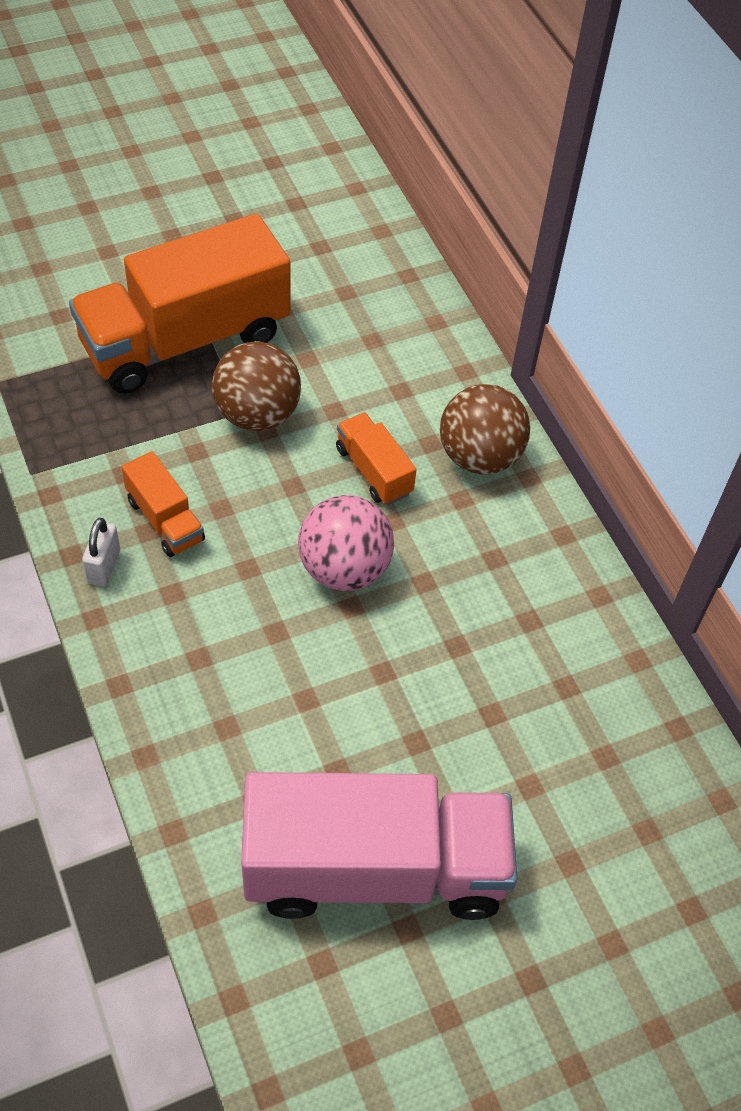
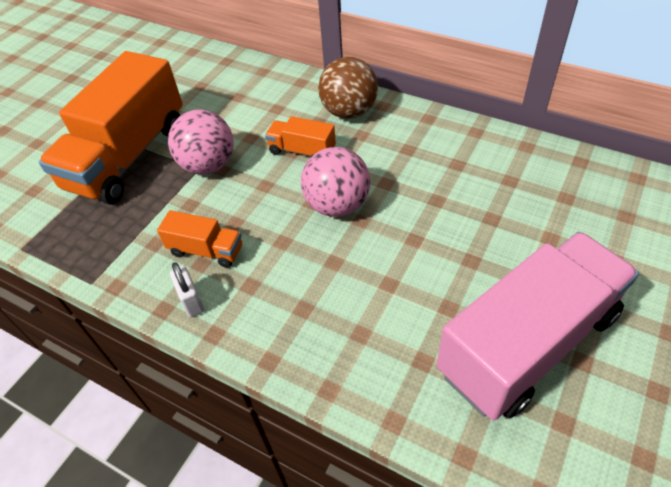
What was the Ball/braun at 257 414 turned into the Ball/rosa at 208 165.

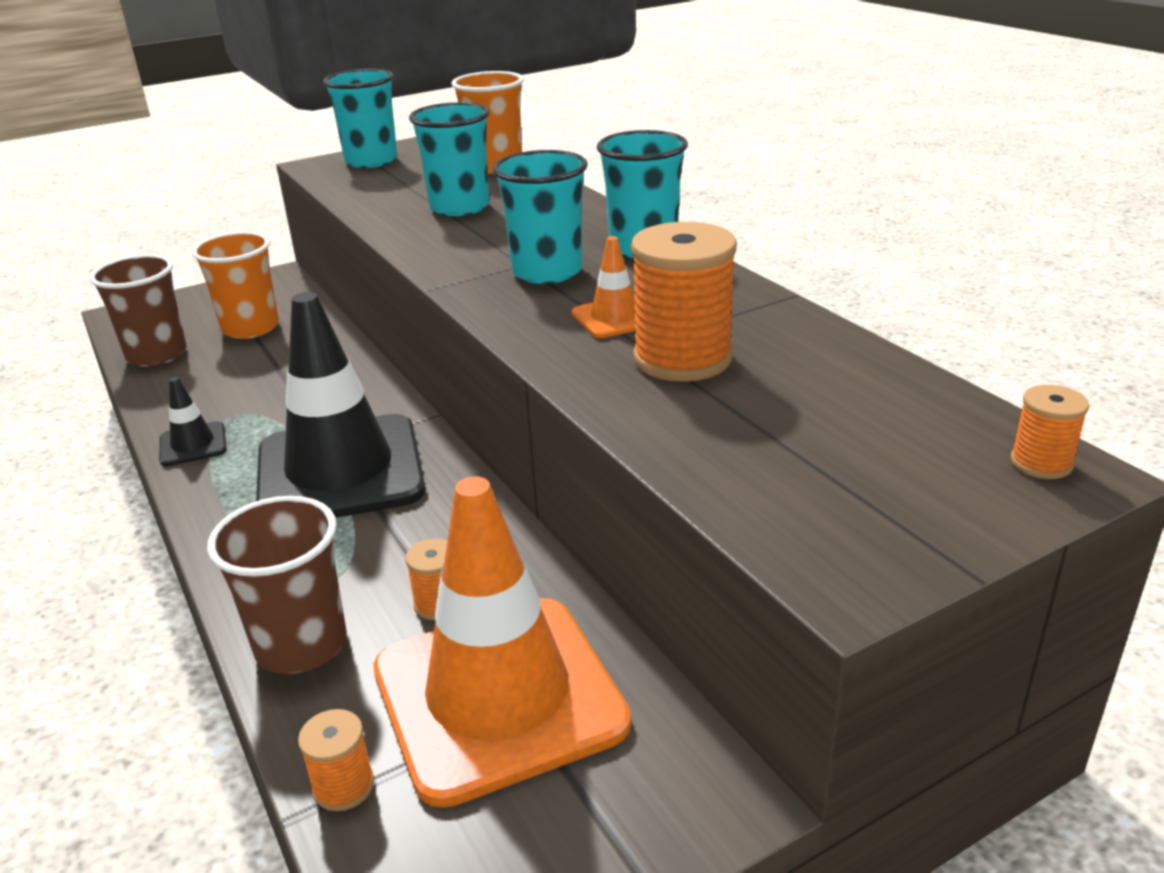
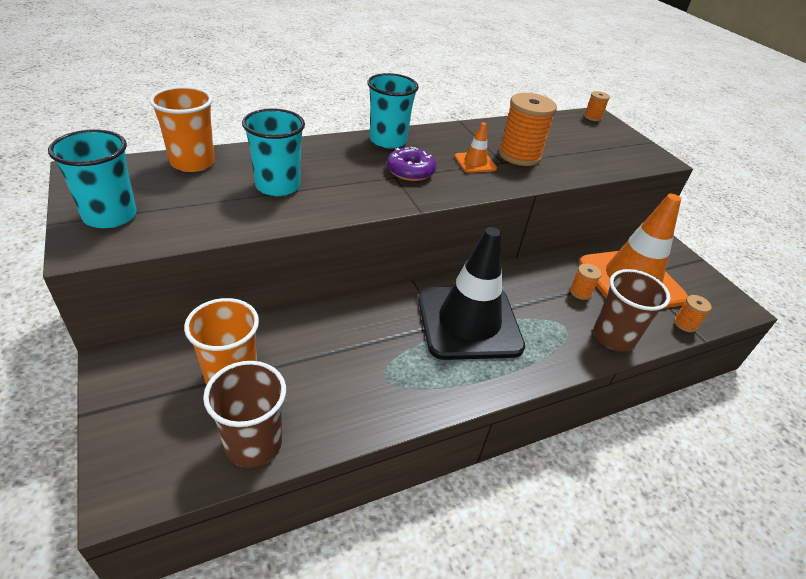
Where the Becher/türkis stood at 547 272, the Donut/lila came to stand at 410 171. The second view lost the Leitkegel/schwarz at 193 444.

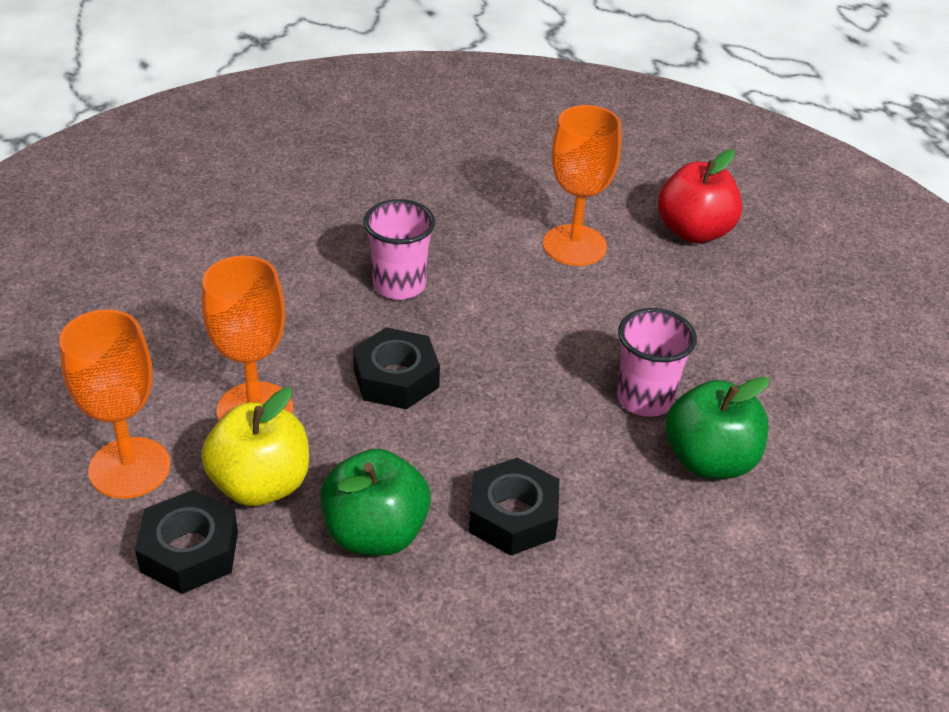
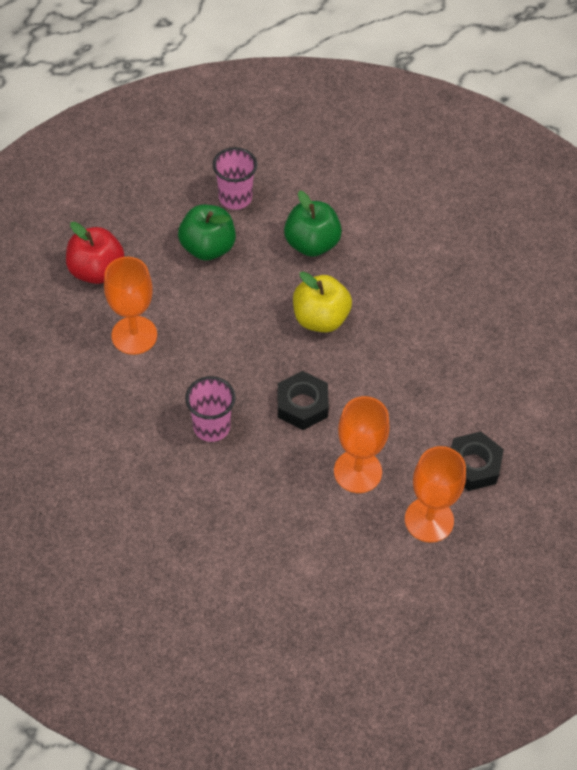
The Apfel/grün ended up elsewhere, having gone from 375 533 to 208 247. The Becher/rosa ended up elsewhere, having gone from 645 399 to 235 198. The Apfel/gelb ended up elsewhere, having gone from 260 485 to 320 318. The second view lost the Sechskantmutter/schwarz at 513 516.

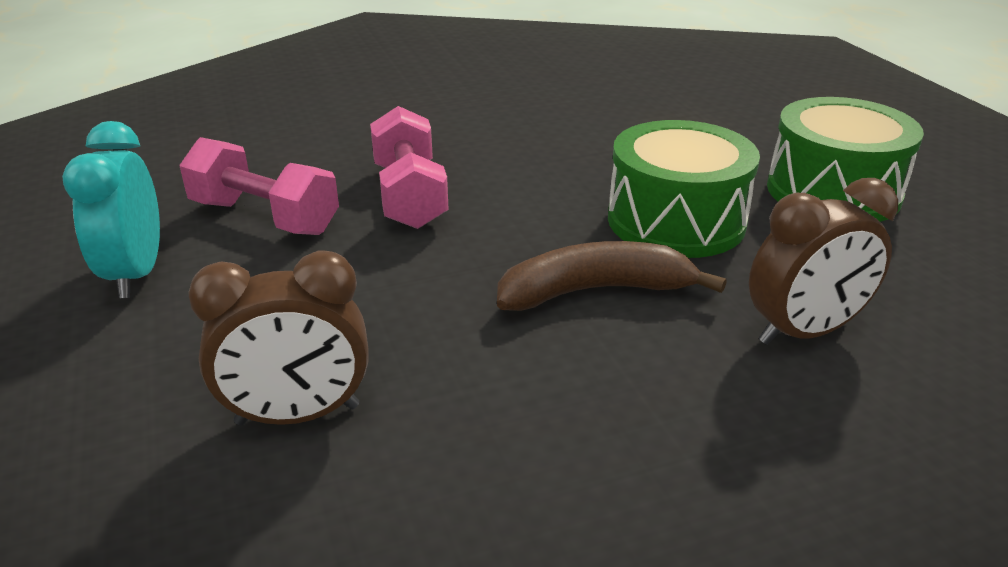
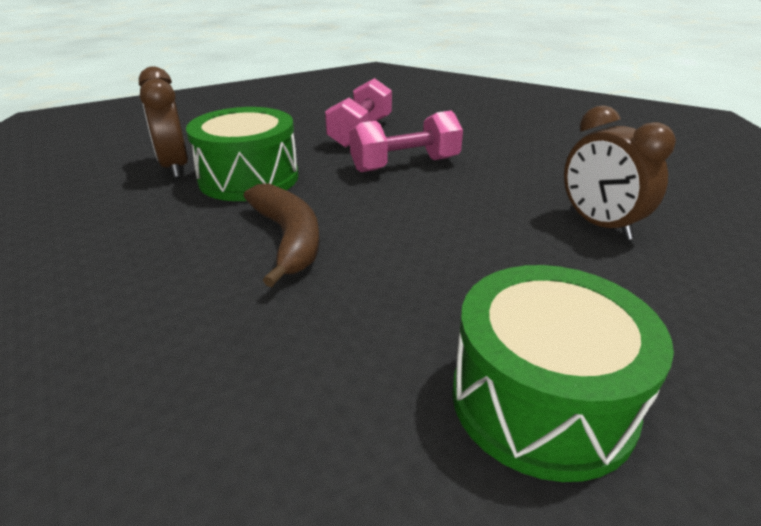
The Trommel/grün ended up elsewhere, having gone from 676 221 to 249 178. The Wecker/braun ended up elsewhere, having gone from 804 332 to 599 225. The second view lost the Wecker/türkis at 136 274.

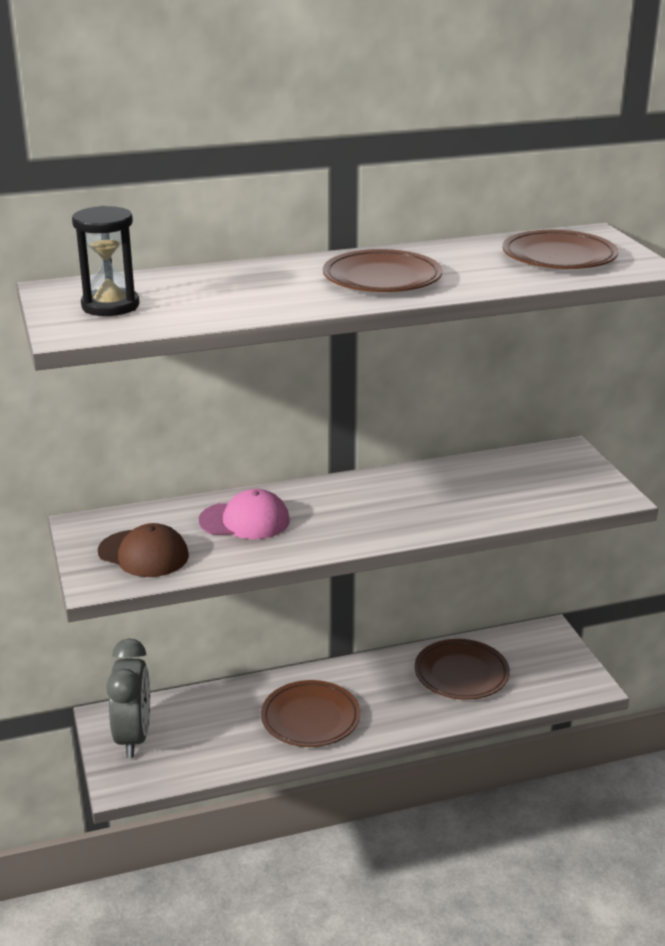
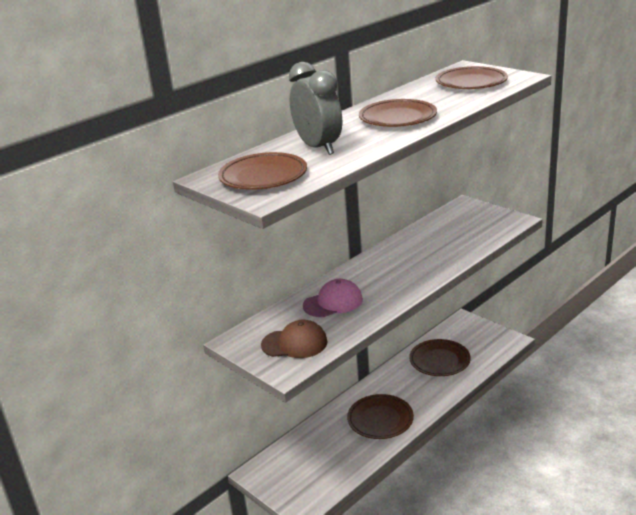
Where the Sanduhr/schwarz stood at 110 306, the Teller/braun came to stand at 263 176. The Wecker/grau ended up elsewhere, having gone from 134 737 to 318 147.

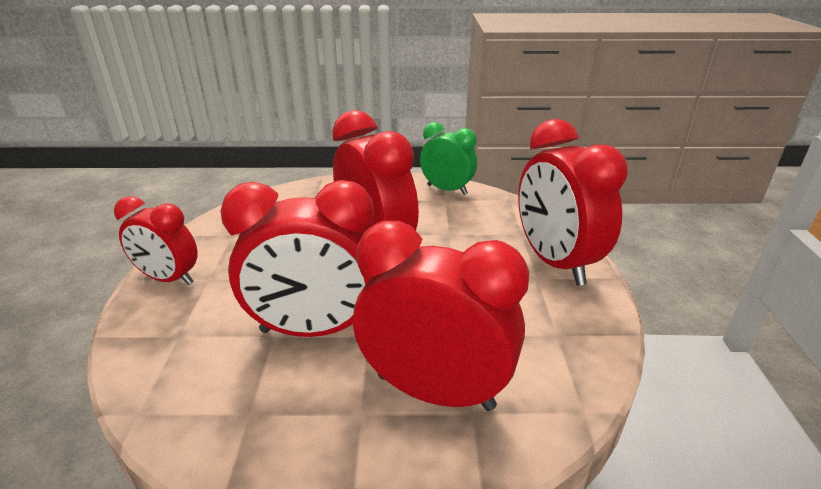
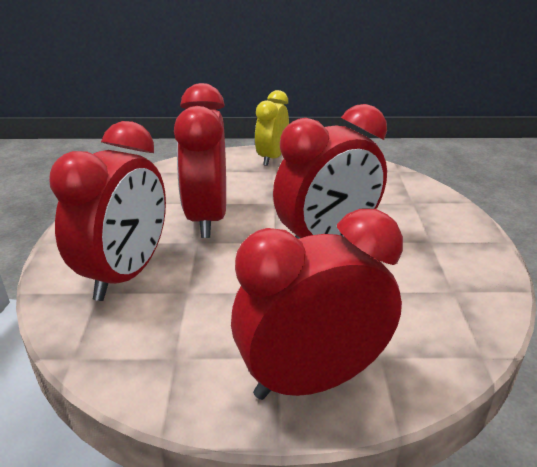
What was the Wecker/rot at 169 279 turned into the Wecker/gelb at 272 158. The second view lost the Wecker/grün at 447 190.

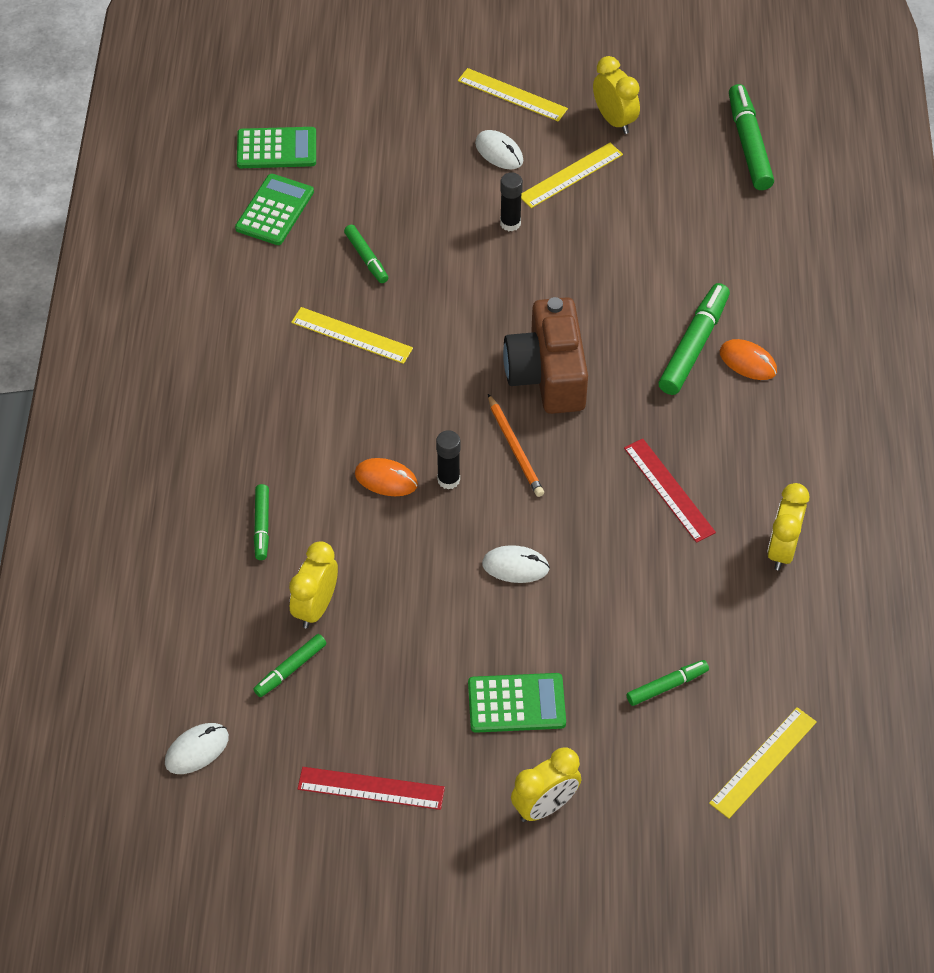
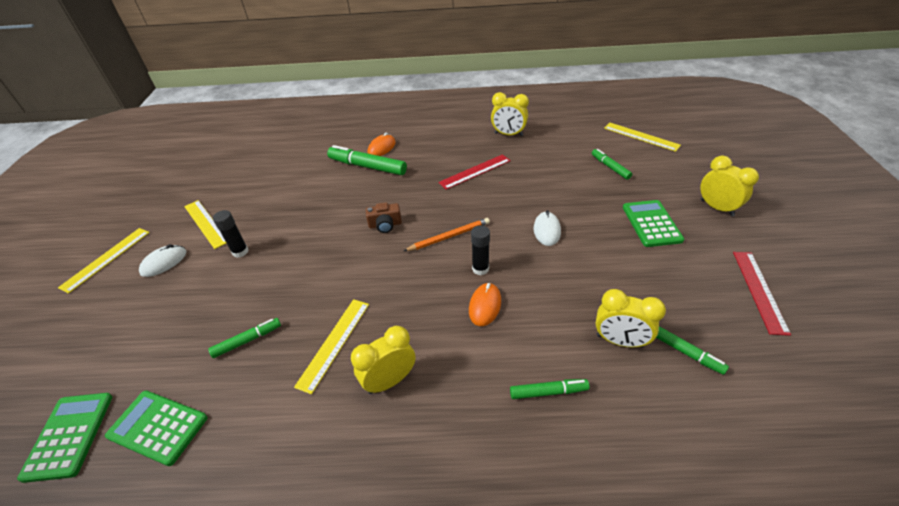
The Wecker/gelb ended up elsewhere, having gone from 614 120 to 389 380. The size of the Kamera/braun at 547 374 changed by a factor of 0.46. The second view lost the Computermaus/weiß at 197 750. The second view lost the Filzstift/grün at 749 144.

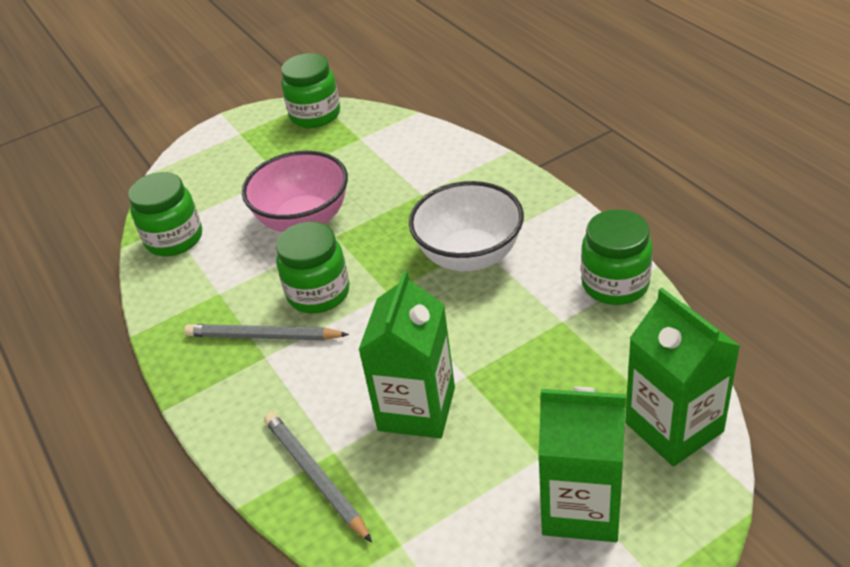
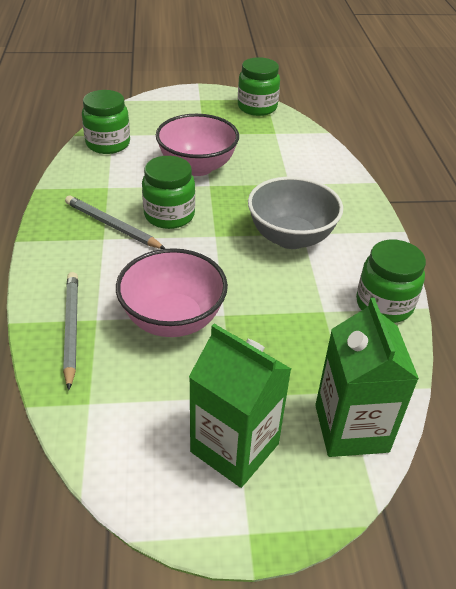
Where the Getränkekarton/grün stood at 416 409, the Schüssel/rosa came to stand at 173 319. What was the Schüssel/weiß at 469 255 turned into the Schüssel/grau at 291 237.

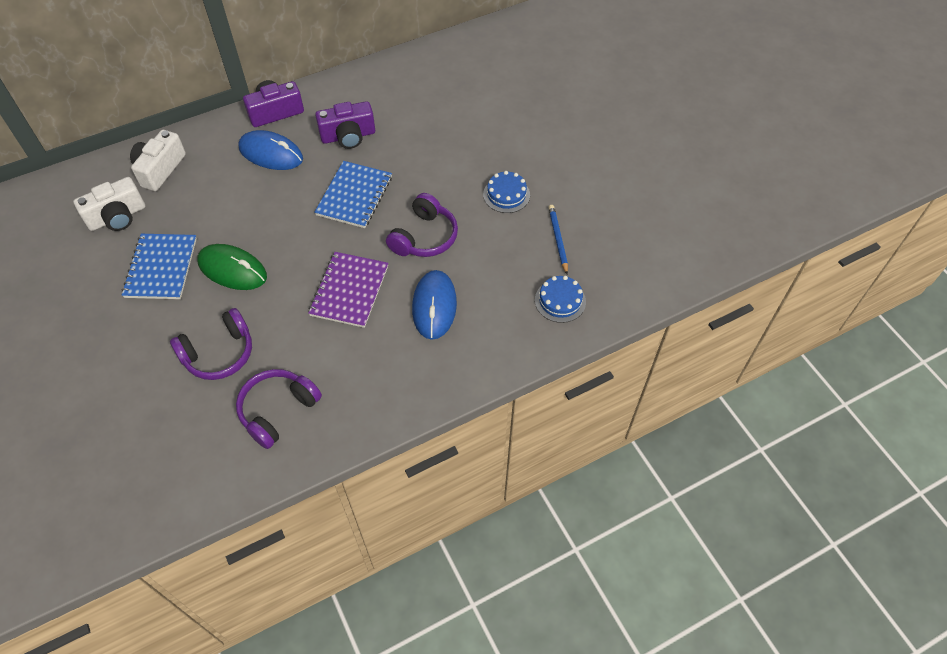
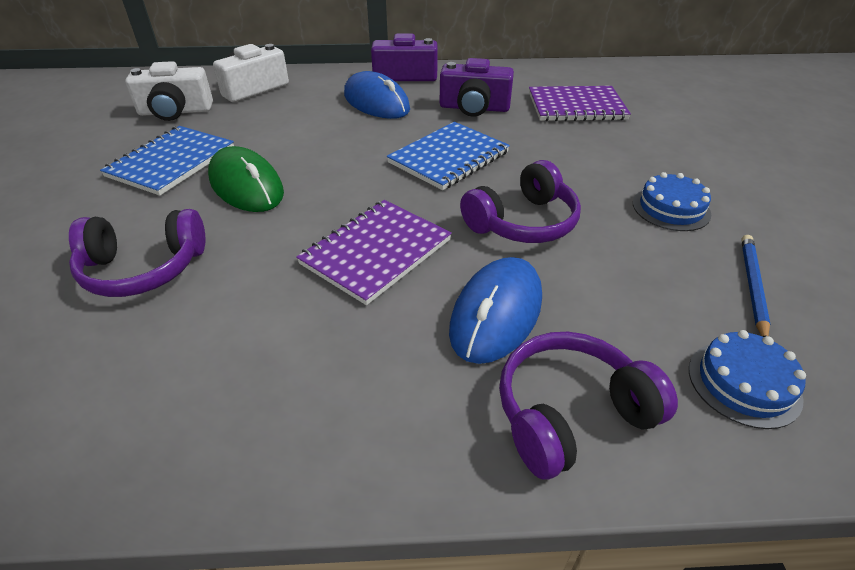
The Kopfhörer/lila ended up elsewhere, having gone from 278 410 to 570 413. The second view gained the Notizbuch/lila at 576 106.

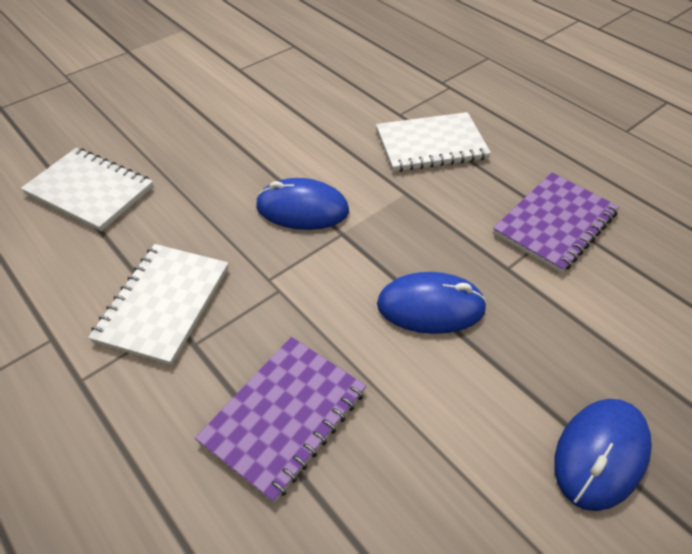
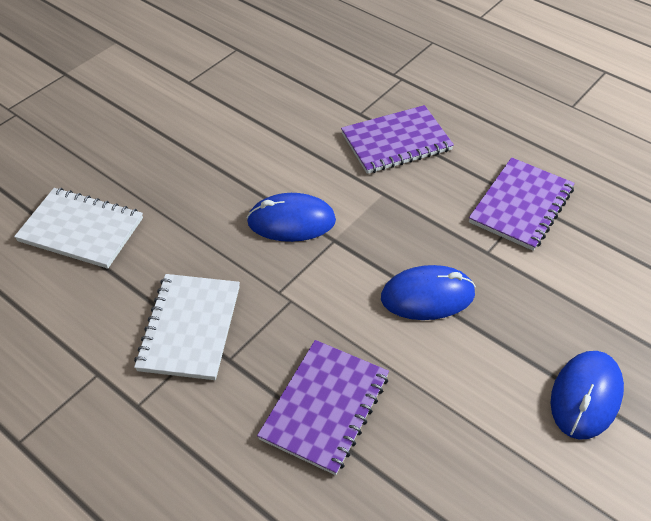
What was the Notizbuch/weiß at 431 145 turned into the Notizbuch/lila at 396 142.

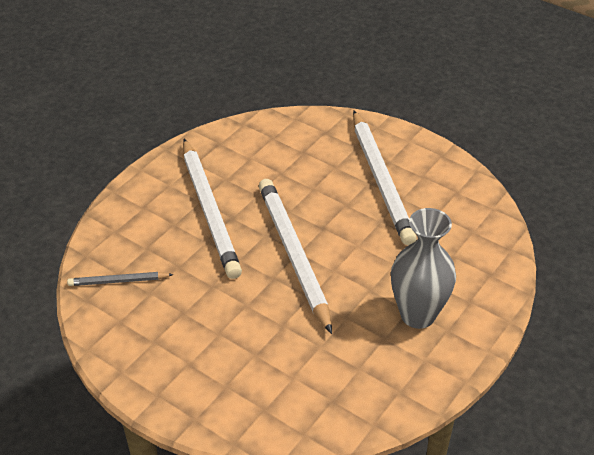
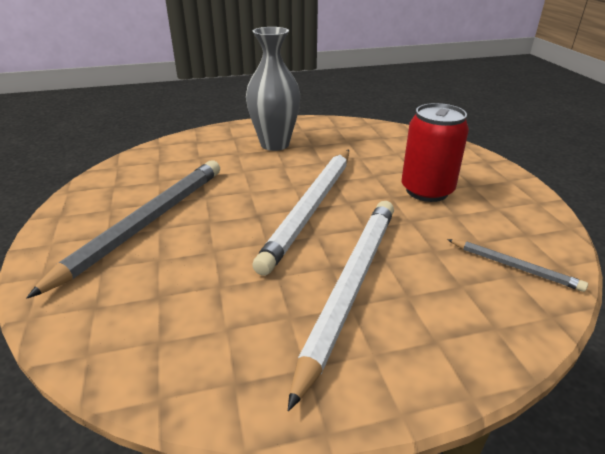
What was the Bleistift/weiß at 381 180 turned into the Bleistift/grau at 146 223. The second view gained the Dose/rot at 427 191.

